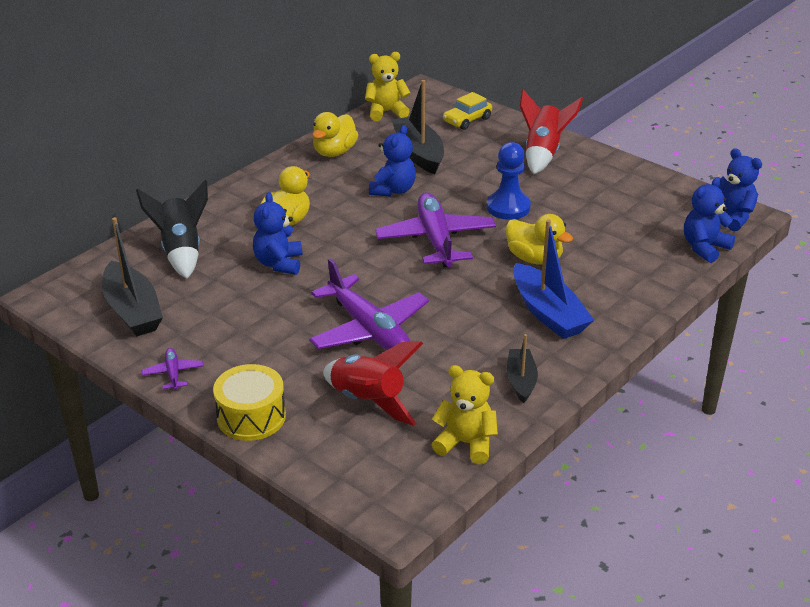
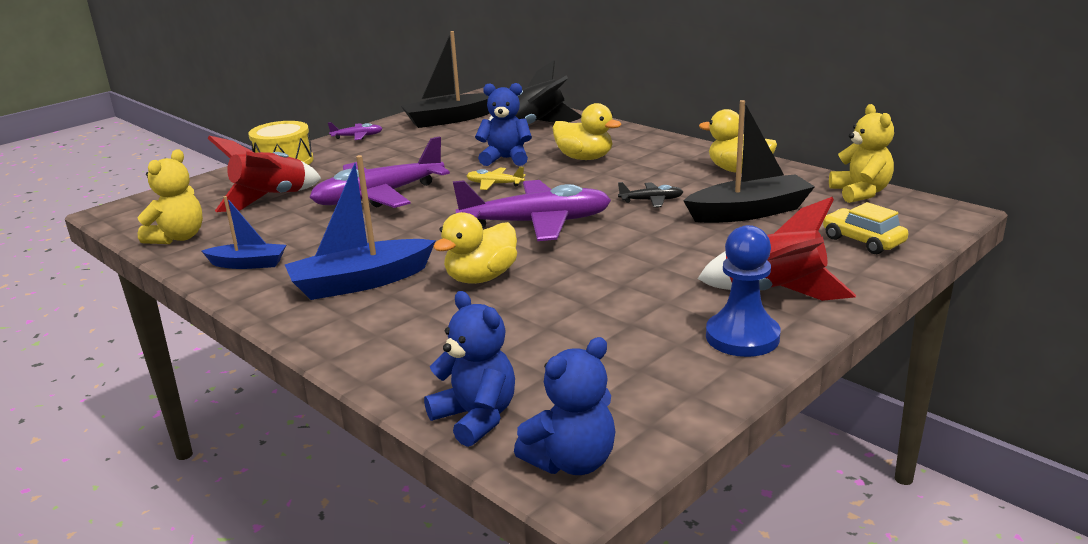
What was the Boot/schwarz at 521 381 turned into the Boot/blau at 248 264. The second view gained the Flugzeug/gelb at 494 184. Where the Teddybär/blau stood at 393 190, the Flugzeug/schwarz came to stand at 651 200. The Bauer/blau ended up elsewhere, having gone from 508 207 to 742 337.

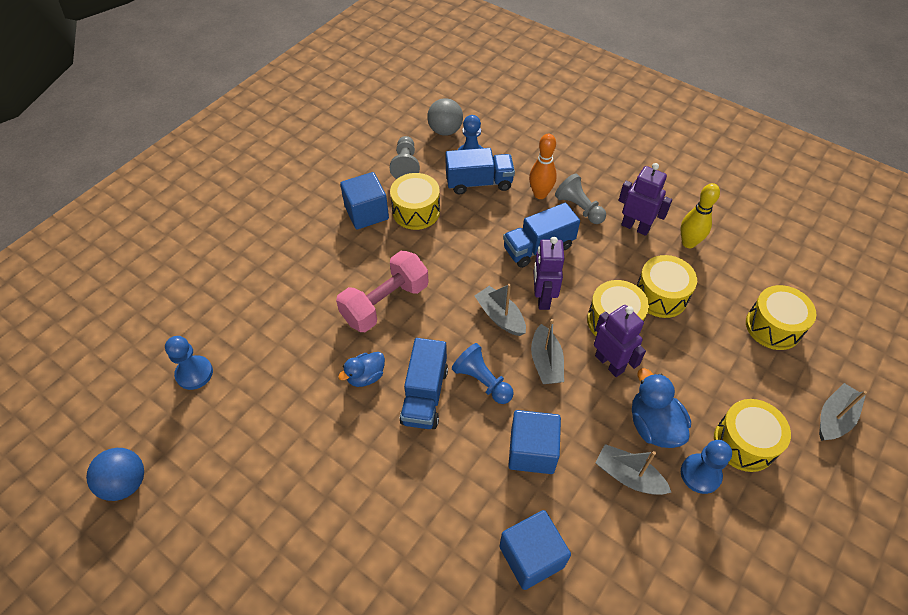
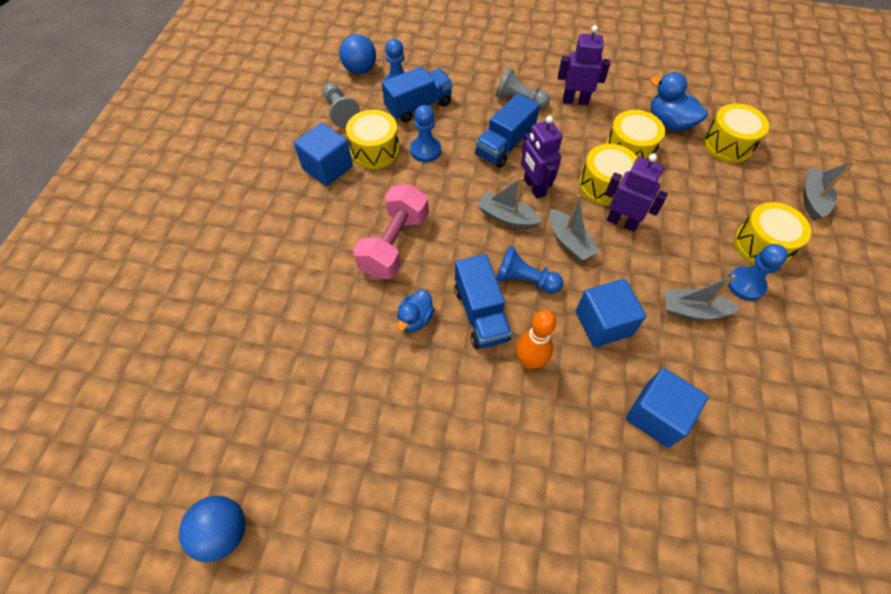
What was the Ball/grau at 445 131 turned into the Ball/blau at 360 70. The Bauer/blau ended up elsewhere, having gone from 194 373 to 425 150. The Bowlingkegel/orange ended up elsewhere, having gone from 540 194 to 530 361. The Ente/blau ended up elsewhere, having gone from 653 425 to 669 123. The second view lost the Bowlingkegel/gelb at 688 243.

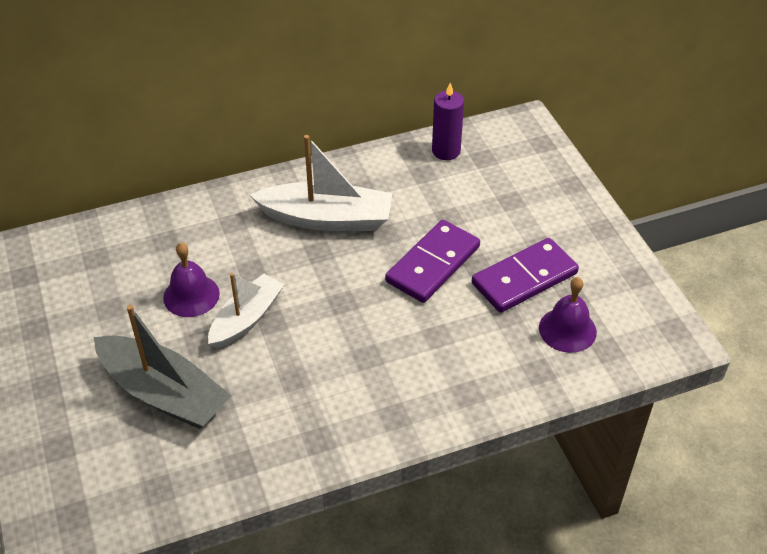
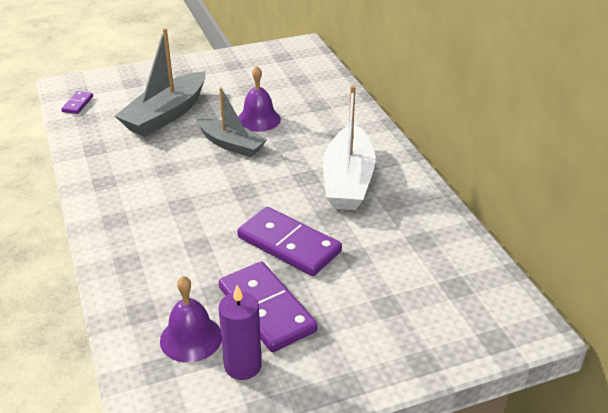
The second view gained the Dominostein/lila at 77 104. What was the Boot/weiß at 246 319 turned into the Boot/grau at 231 145. The Kerze/lila ended up elsewhere, having gone from 446 151 to 243 366.

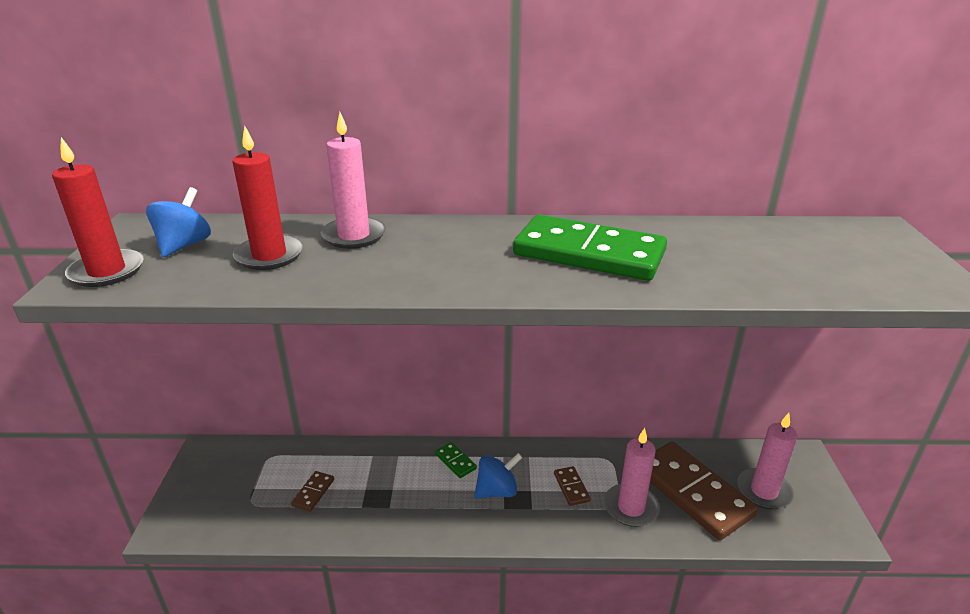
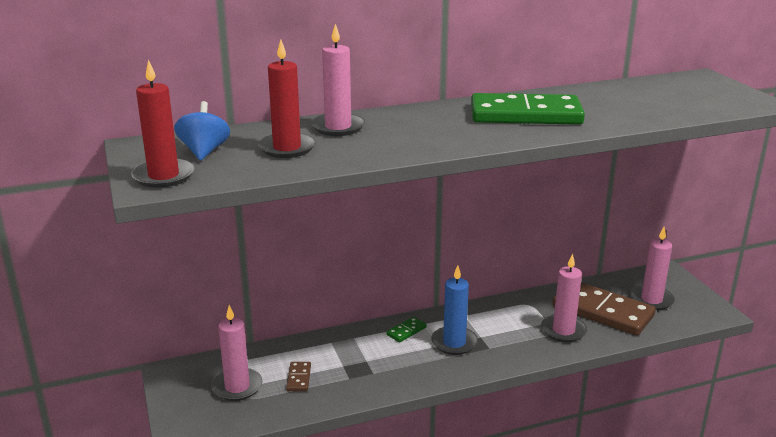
The second view gained the Kerze/rosa at 237 387. The Dominostein/grün at 455 461 ended up facing another way, 75 degrees counterclockwise from before. Where the Kreisel/blau stood at 497 491, the Kerze/blau came to stand at 454 343. The second view lost the Dominostein/braun at 571 487.

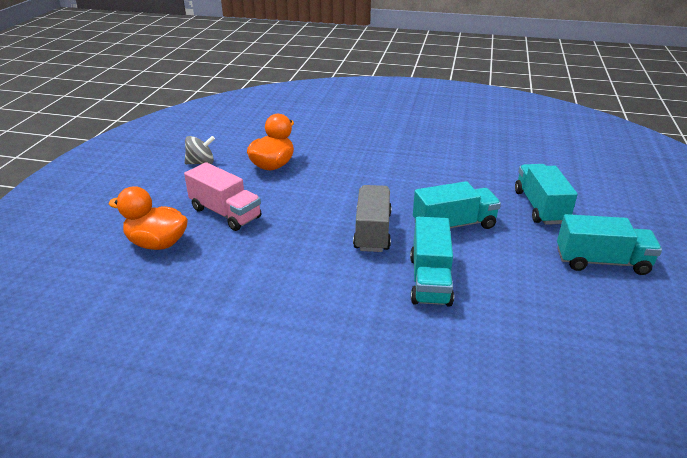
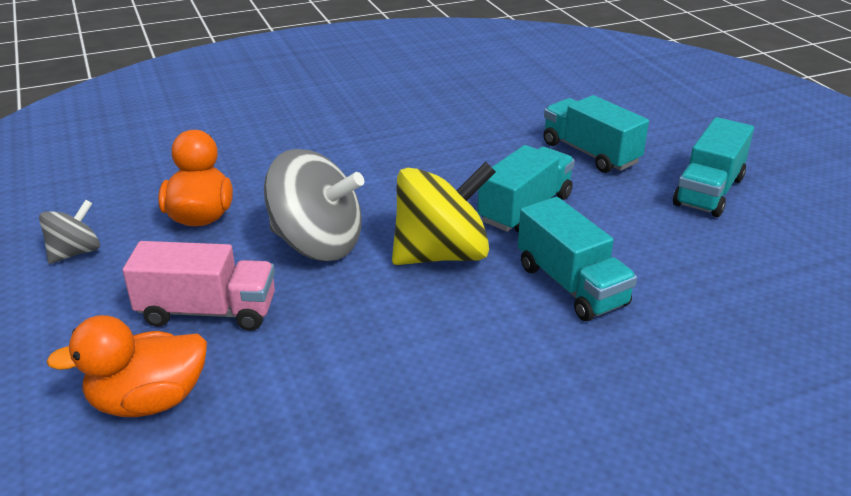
The second view gained the Kreisel/grau at 317 244. Where the Lastwagen/grau stood at 372 231, the Kreisel/gelb came to stand at 441 254. The Lastwagen/türkis at 602 262 ended up facing another way, 150 degrees clockwise from before.

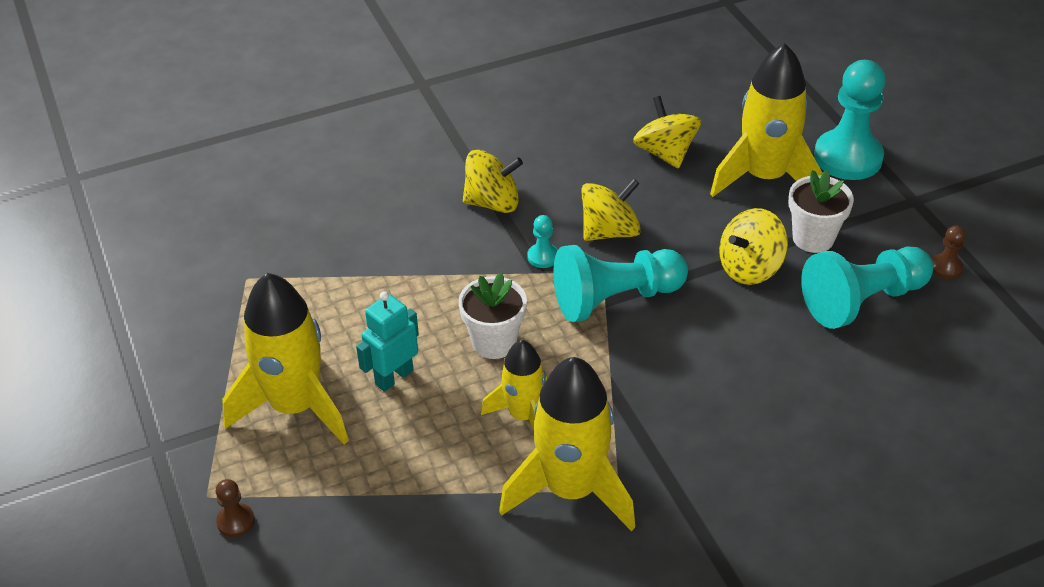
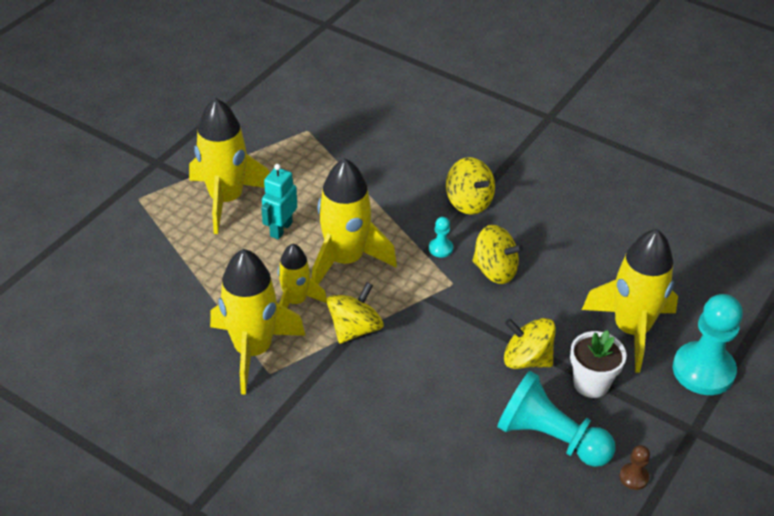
The Roboter/türkis at 394 377 ended up facing another way, 75 degrees counterclockwise from before. Where the Blumentopf/weiß stood at 494 342, the Rakete/gelb came to stand at 345 260. The Kreisel/gelb ended up elsewhere, having gone from 665 153 to 355 329. The second view lost the Bauer/braun at 236 521. The second view lost the Bauer/türkis at 615 299.

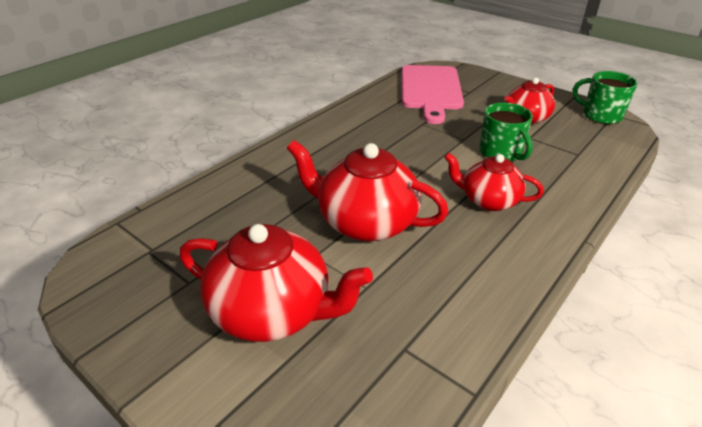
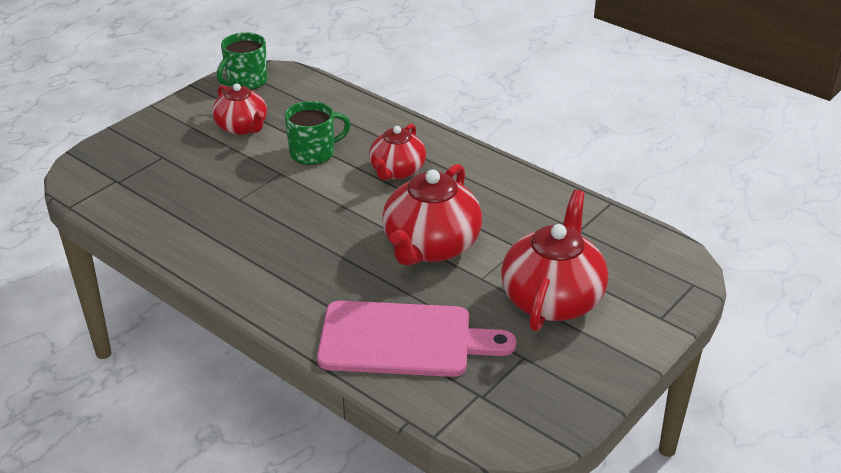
The Schneidebrett/rosa ended up elsewhere, having gone from 431 90 to 403 340.

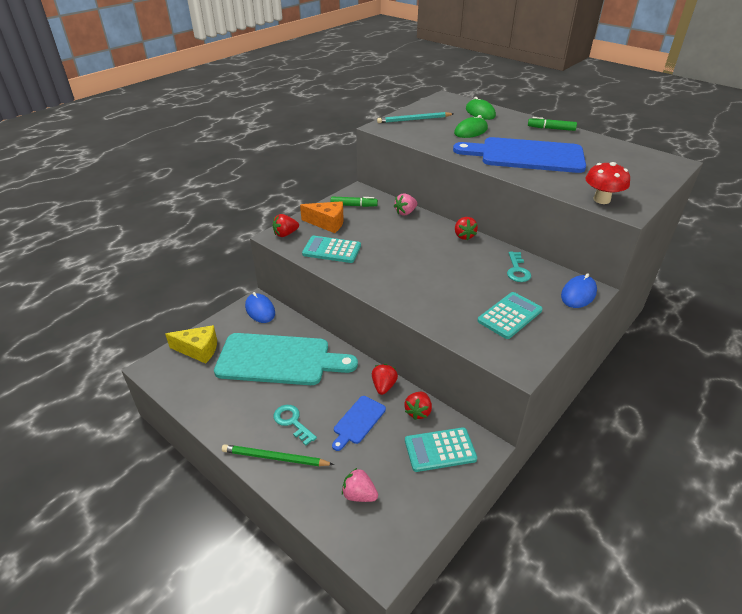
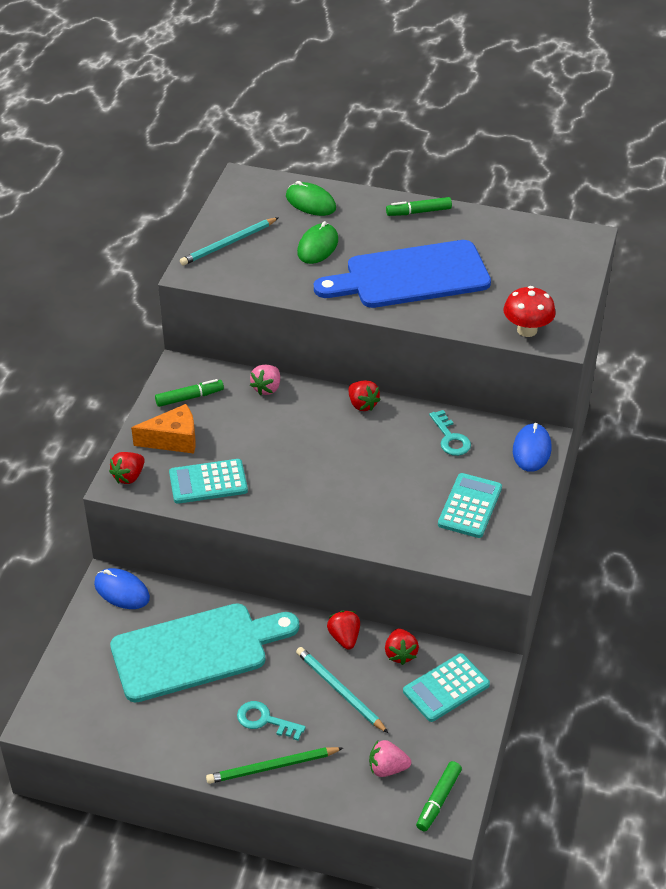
Where the Schneidebrett/blau stood at 358 421, the Bleistift/türkis came to stand at 339 691. The second view gained the Filzstift/grün at 438 800. The second view lost the Käse/gelb at 198 350.

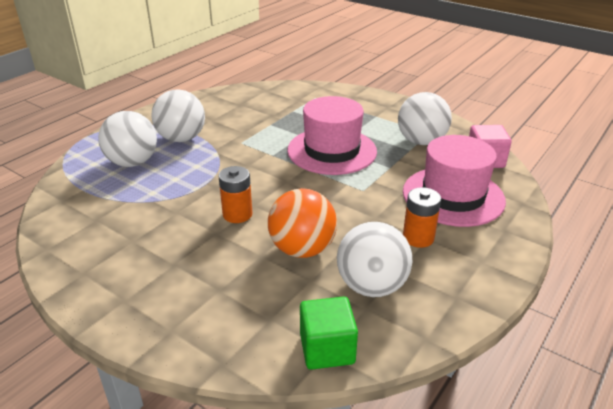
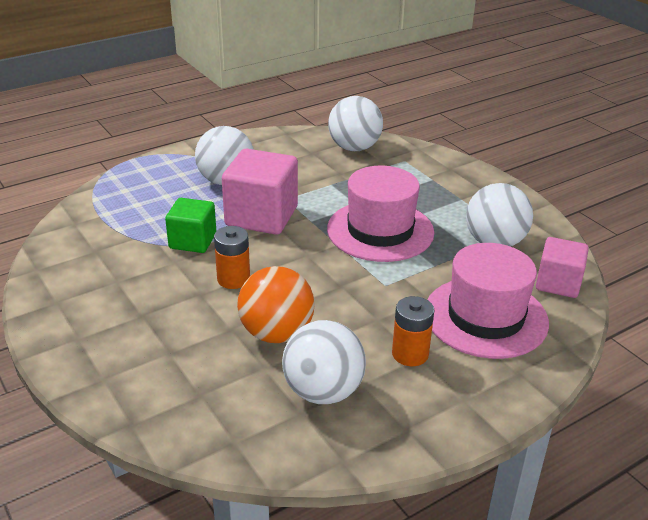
The Kubus/grün ended up elsewhere, having gone from 327 349 to 193 241. The second view gained the Kubus/rosa at 261 216. The Ball/weiß ended up elsewhere, having gone from 132 162 to 354 148.

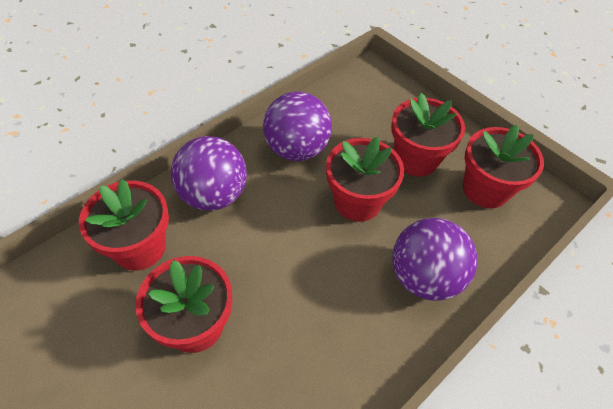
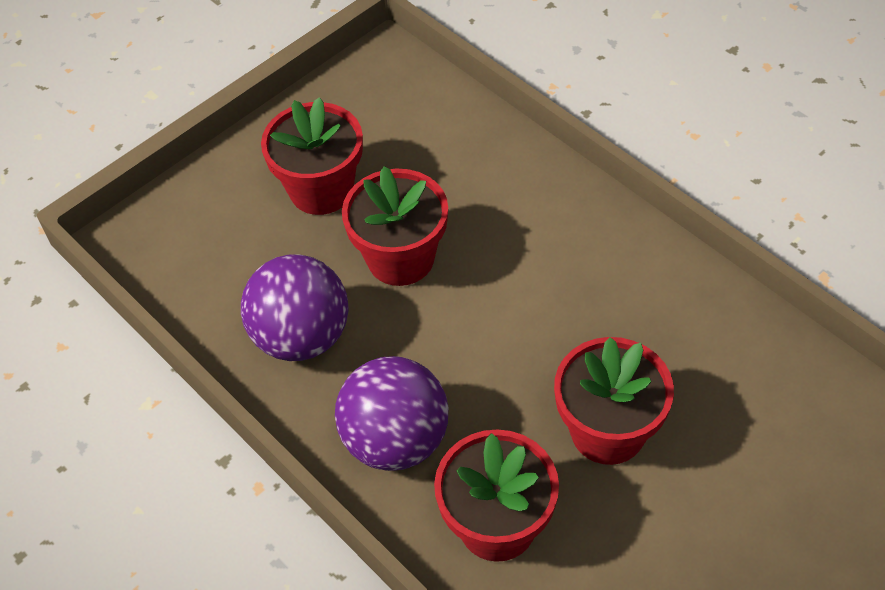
The second view lost the Ball/lila at 424 277. The second view lost the Blumentopf/rot at 485 189.

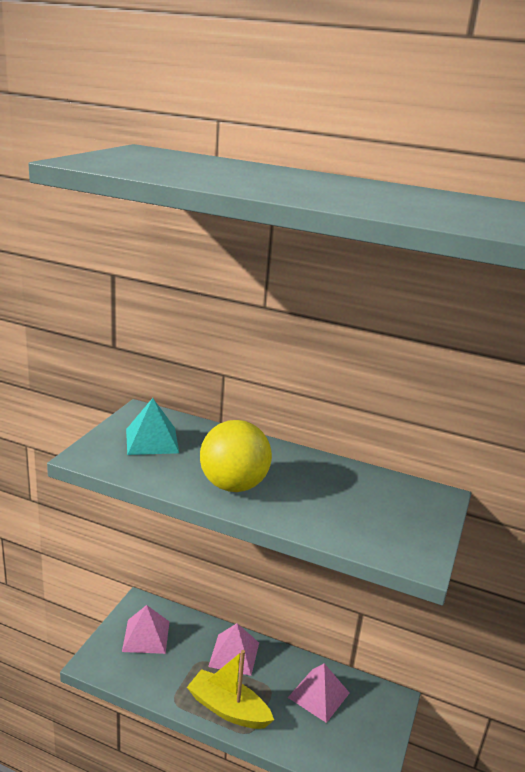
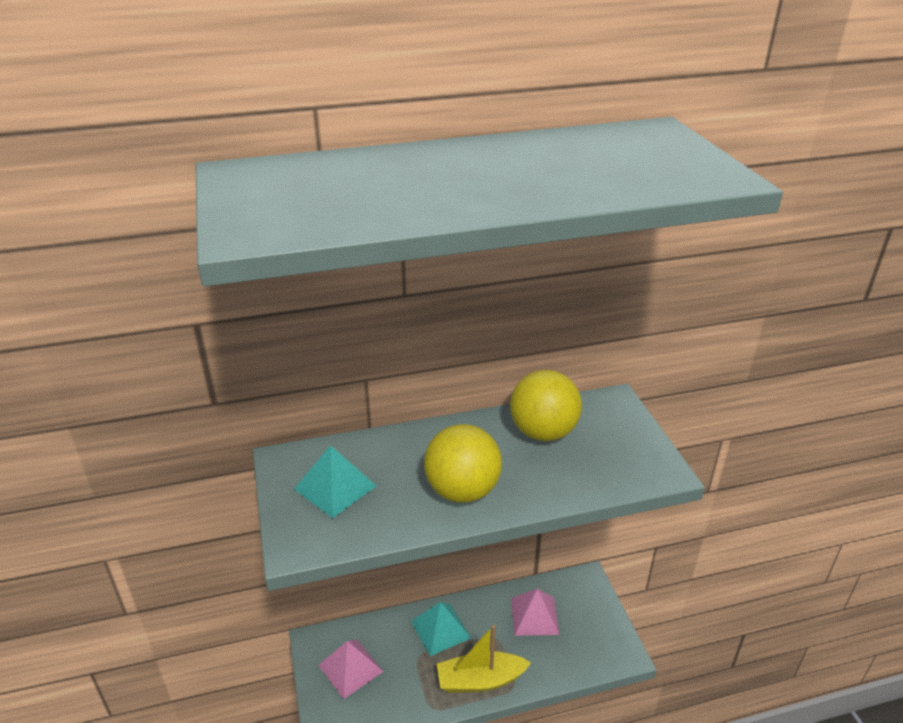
What was the Pyramide/rosa at 234 654 turned into the Pyramide/türkis at 440 629. The second view gained the Ball/gelb at 543 432.

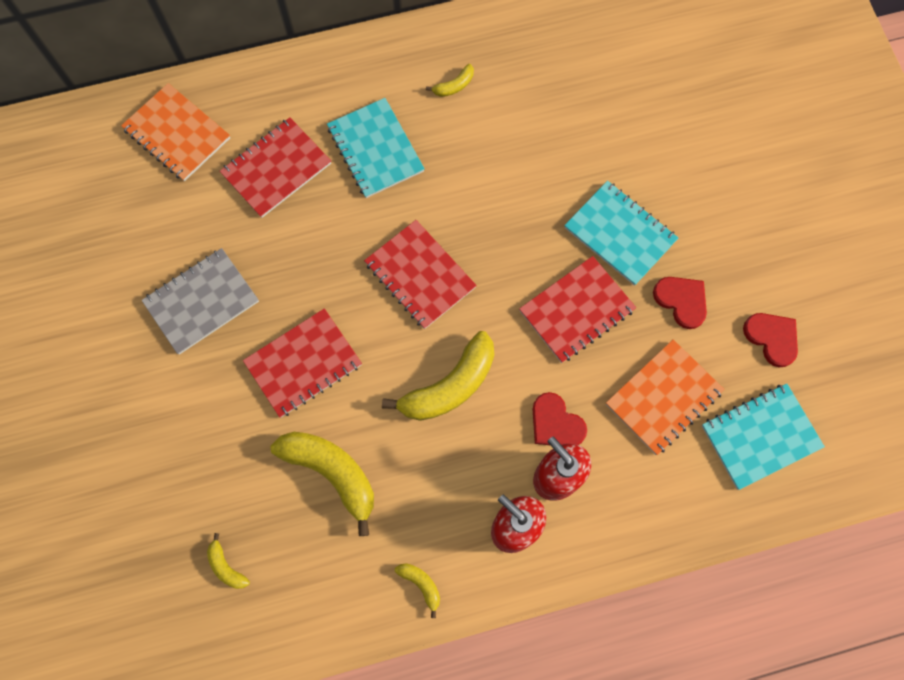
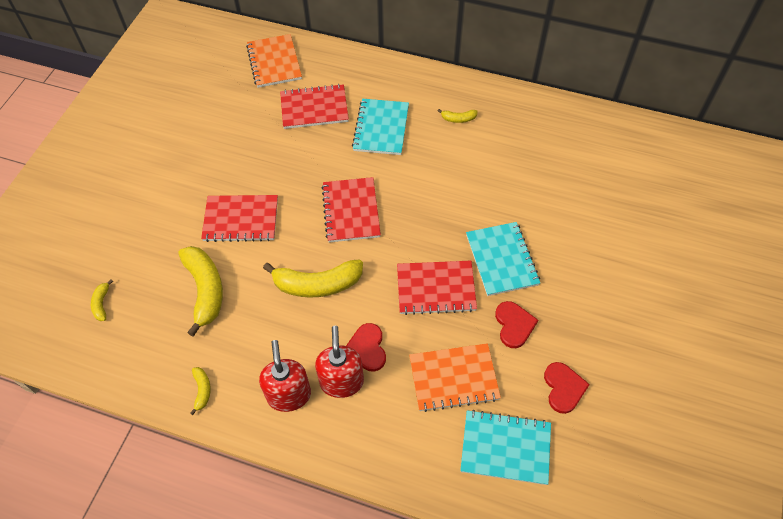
The second view lost the Notizbuch/grau at 201 302.

